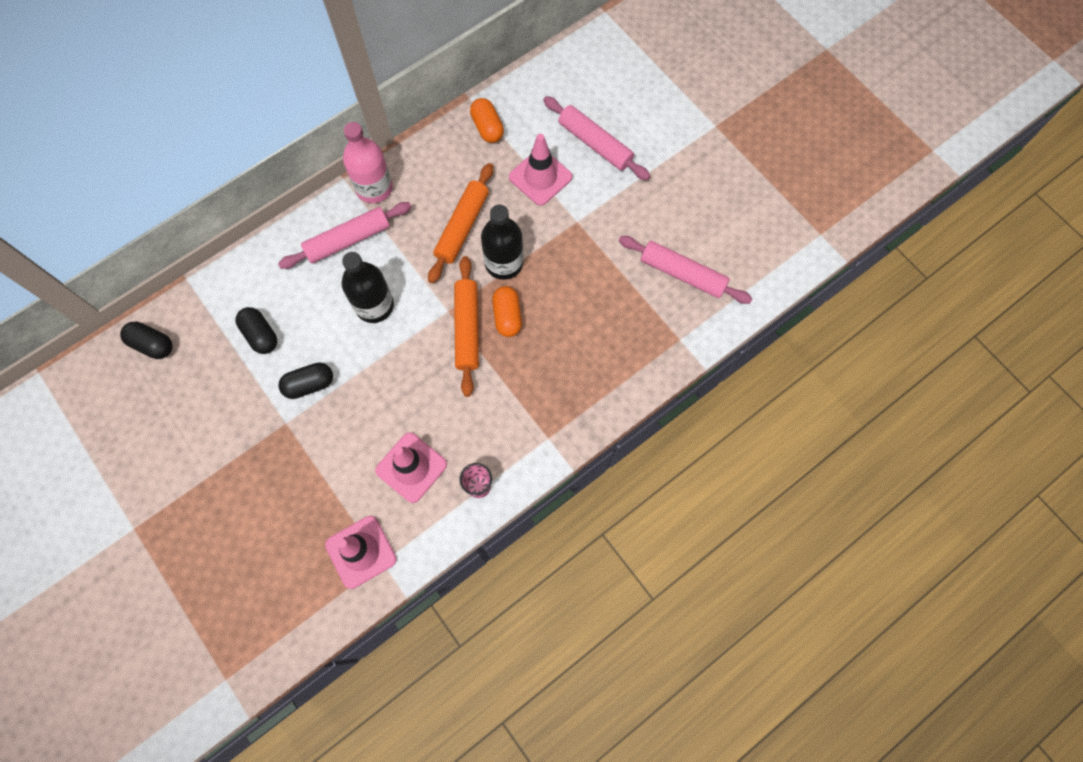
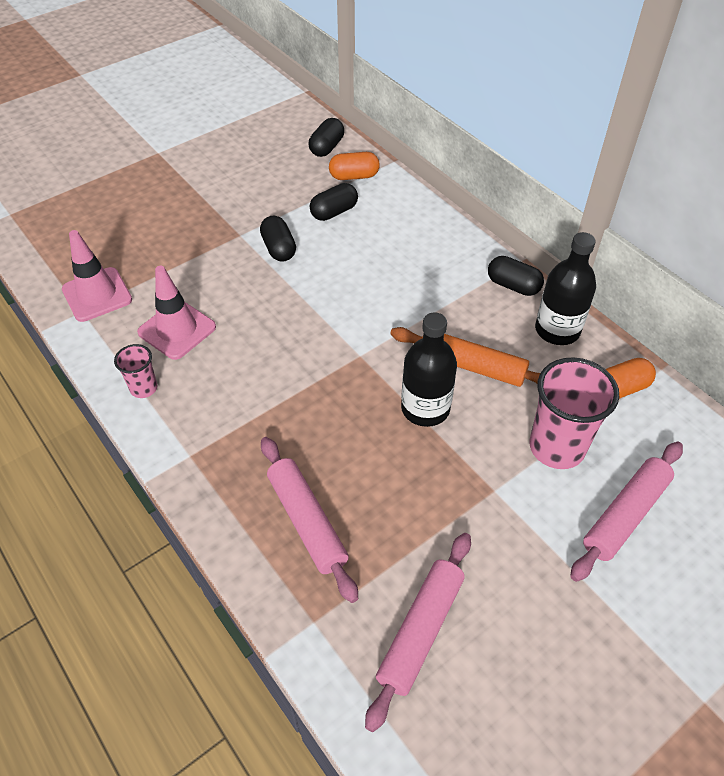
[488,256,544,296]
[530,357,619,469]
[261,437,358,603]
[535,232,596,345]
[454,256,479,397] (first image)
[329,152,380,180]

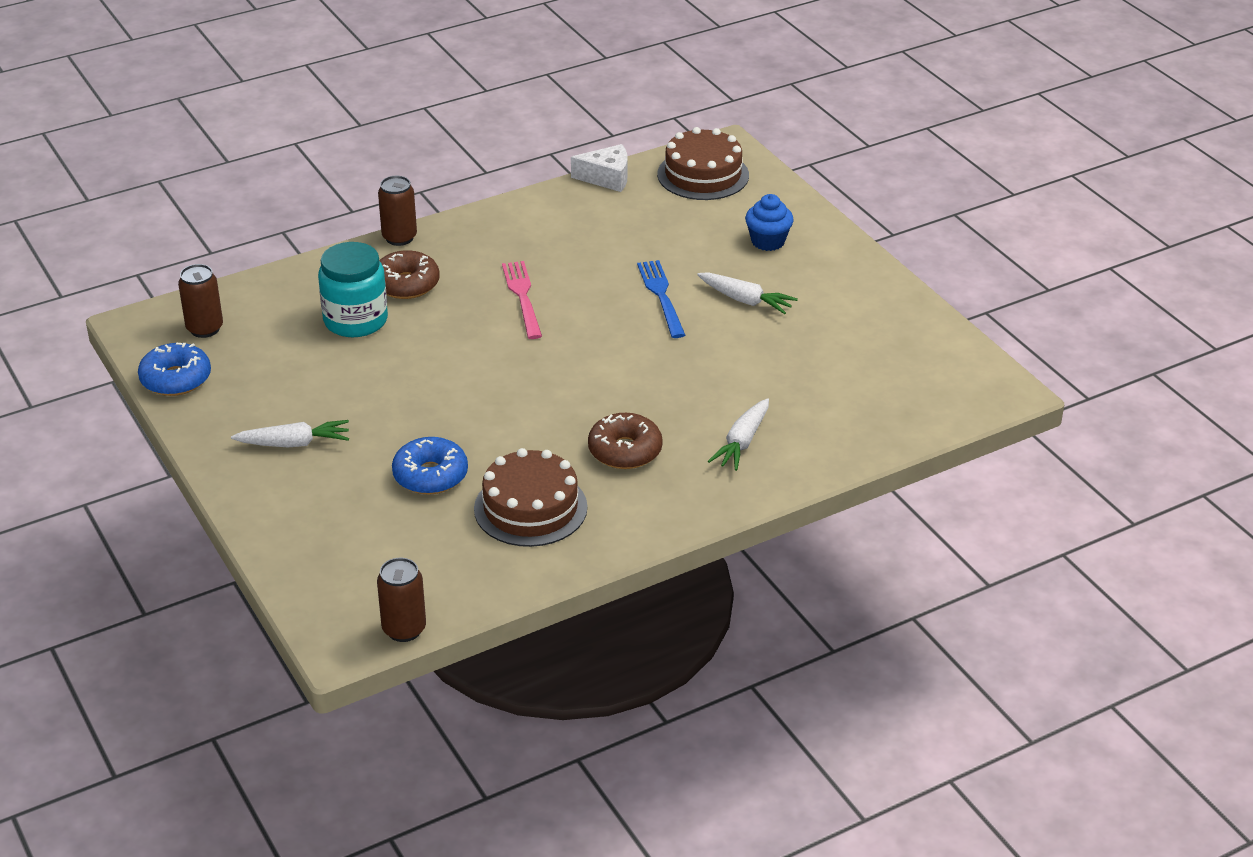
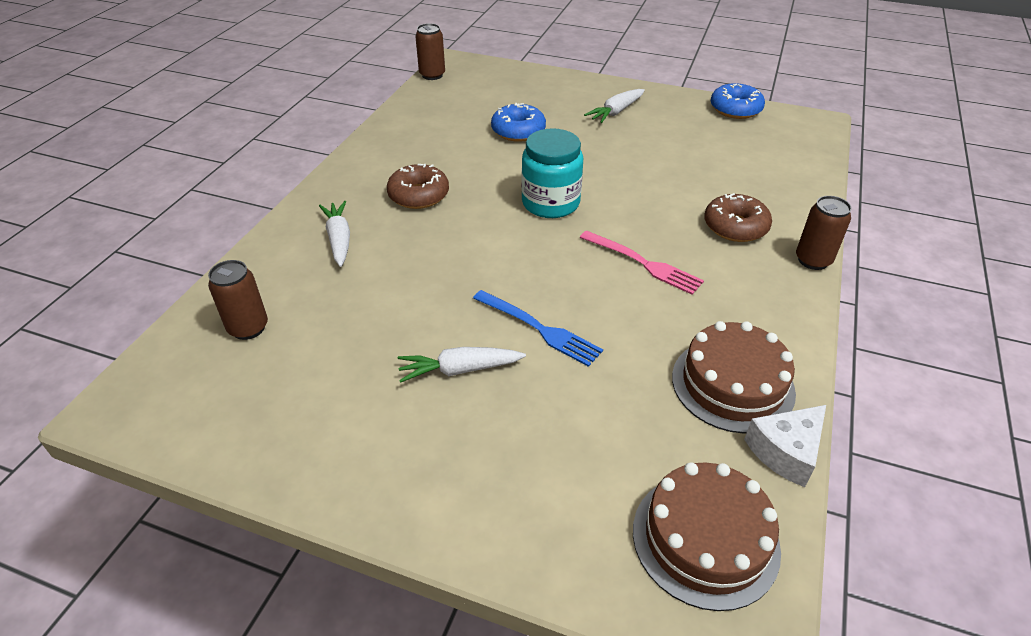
[745,194,794,251] (first image)
[521,128,583,218]
[208,260,268,340]
[672,321,796,434]

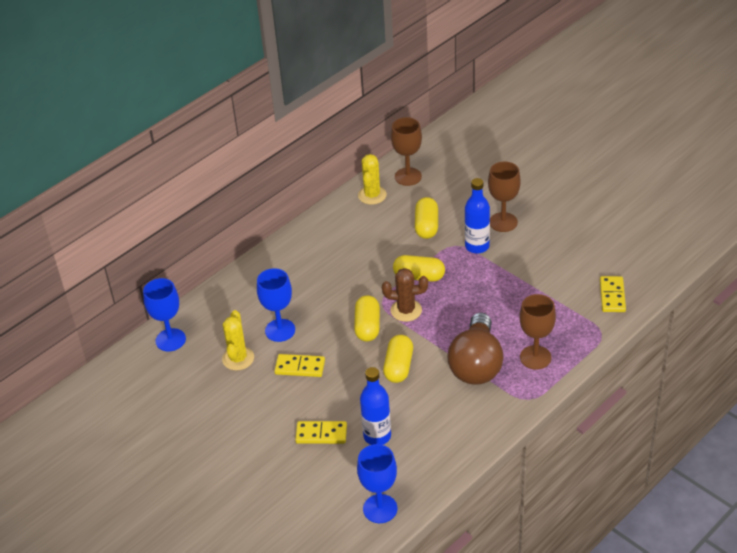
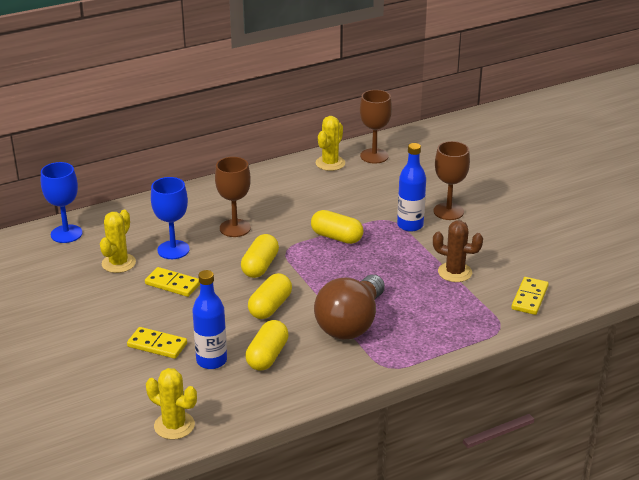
[245,320,289,371]
[433,220,483,282]
[215,157,251,237]
[146,368,197,440]

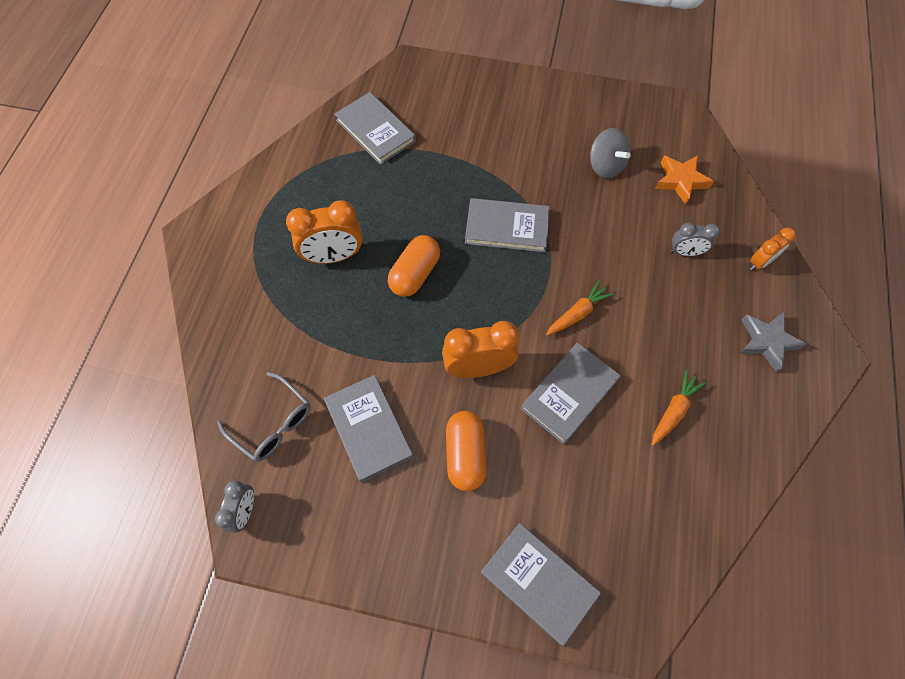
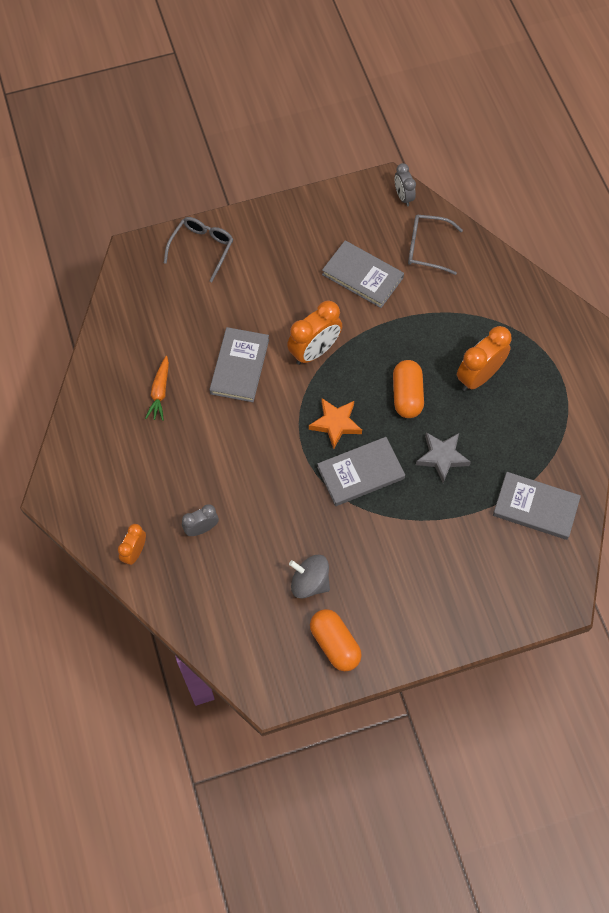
[309,398,362,449]
[546,280,614,335] (first image)
[416,432,471,483]
[310,609,362,671]
[164,217,233,282]

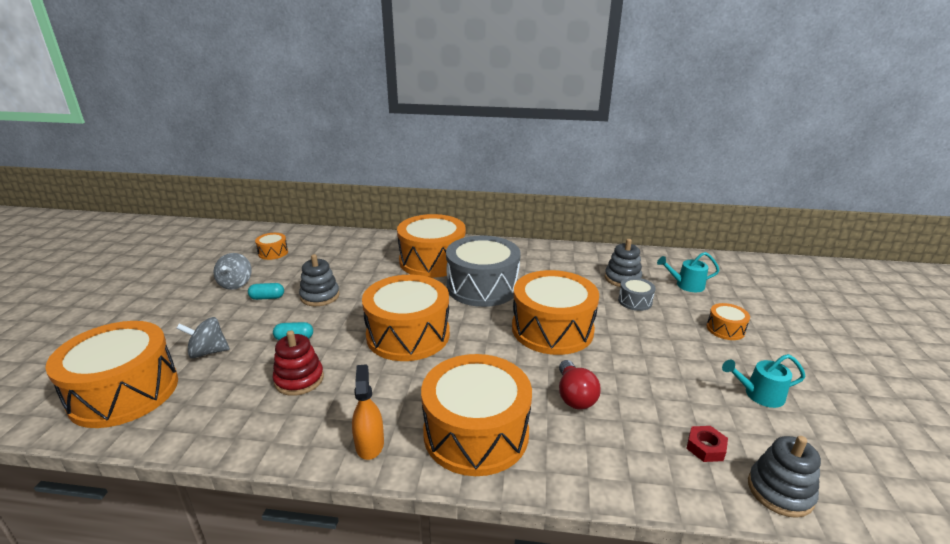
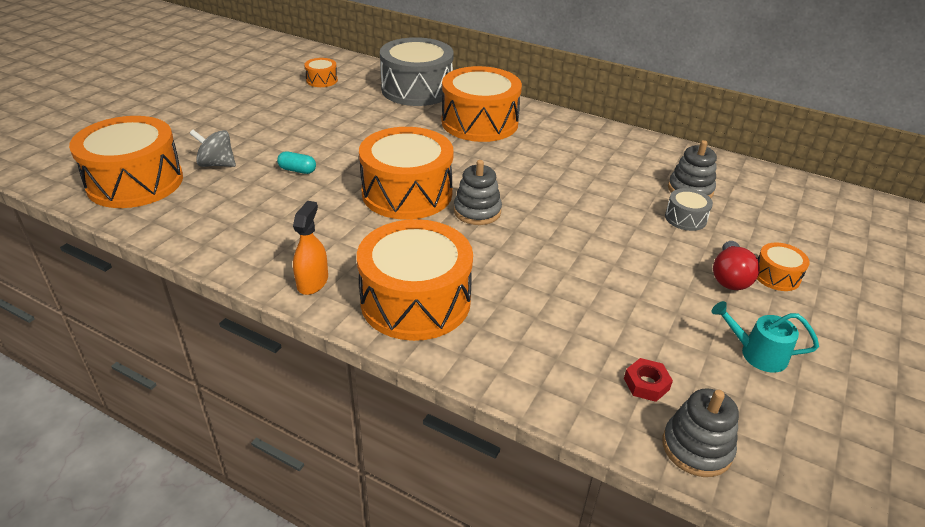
[380,37,454,106]
[657,252,720,292] (first image)
[213,253,252,290] (first image)
[454,160,502,225]
[512,270,599,355] (first image)
[248,283,284,300] (first image)
[273,330,324,396] (first image)
[713,241,760,290]

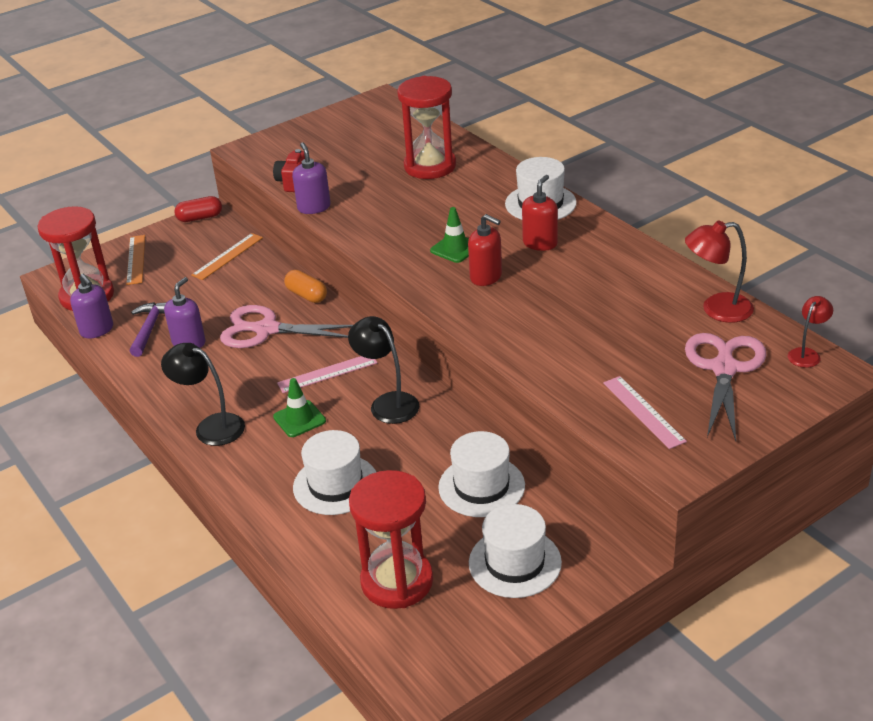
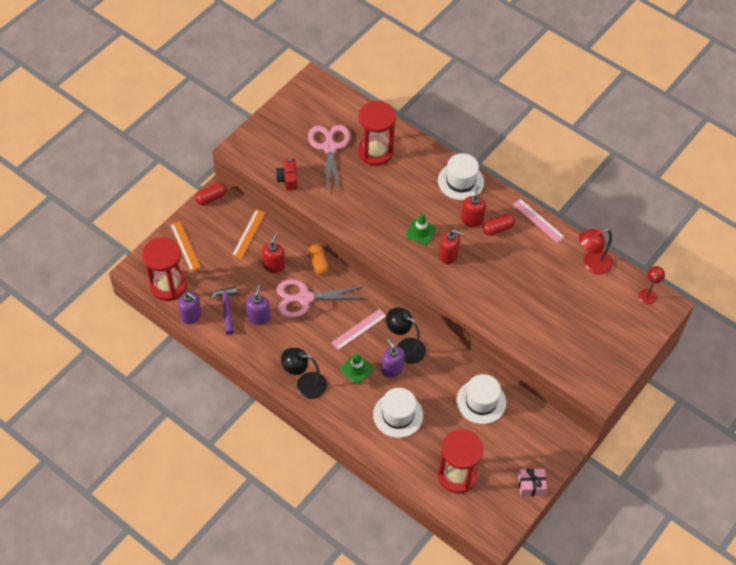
[381,338,405,378]
[308,244,329,275]
[308,125,351,194]
[513,199,565,243]
[469,504,562,598] (first image)
[482,214,515,236]
[262,233,285,273]
[518,468,547,497]

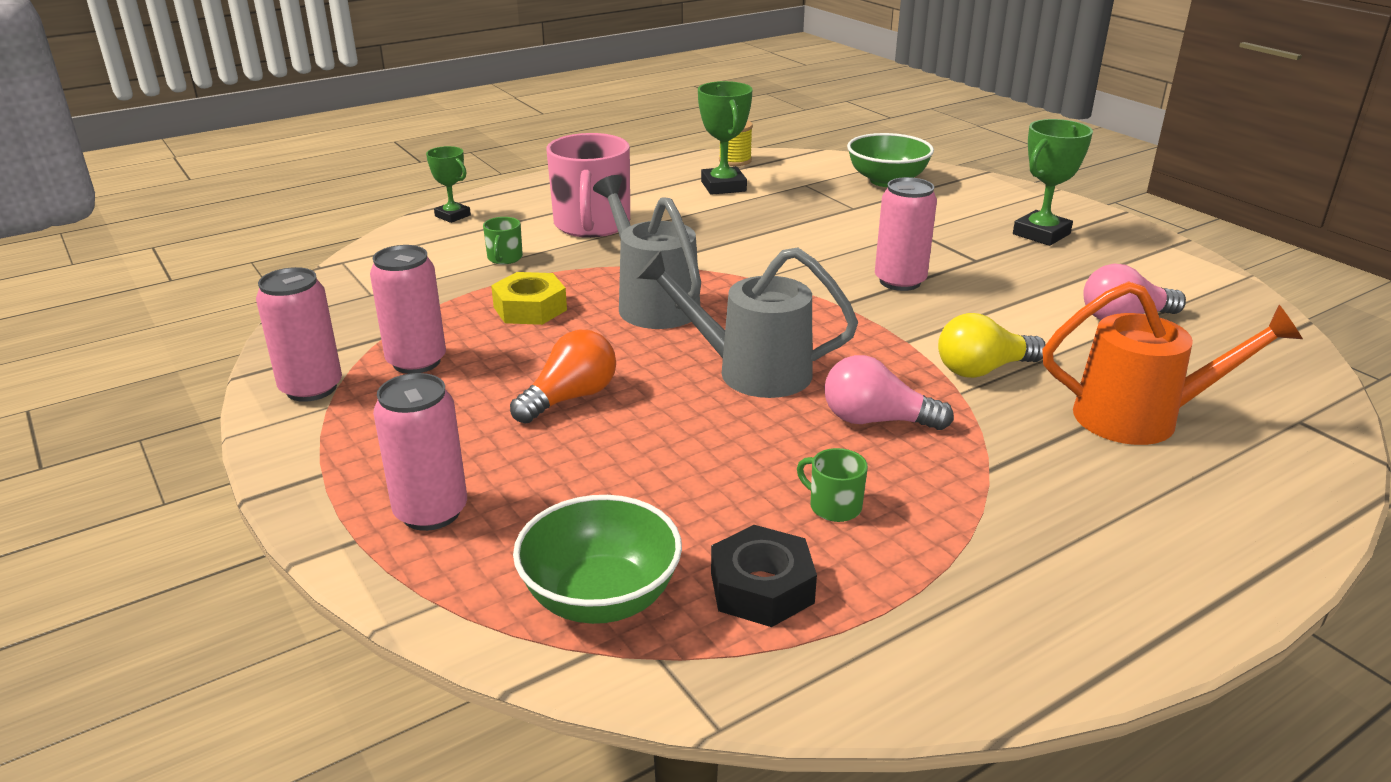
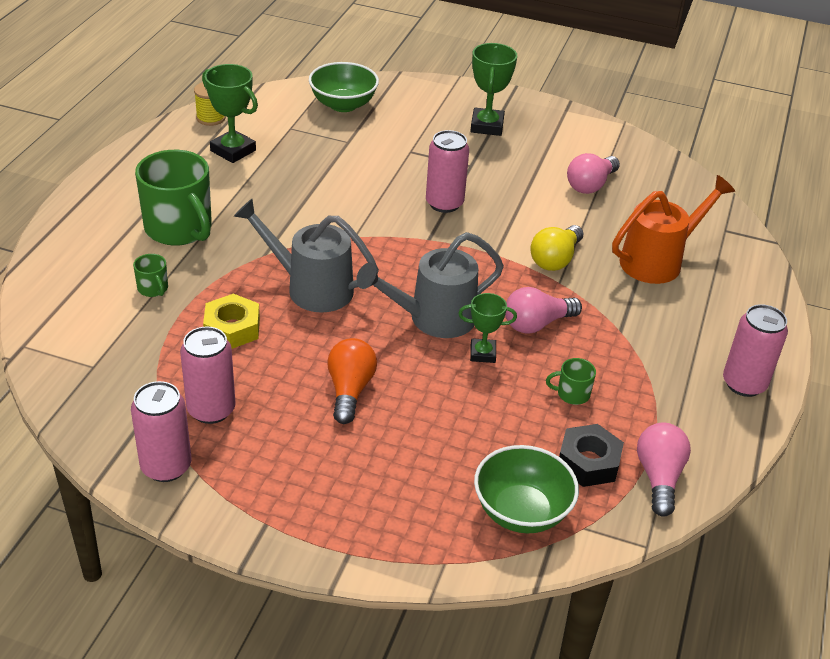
[135,150,212,246]
[458,293,517,363]
[723,304,788,397]
[637,422,691,517]

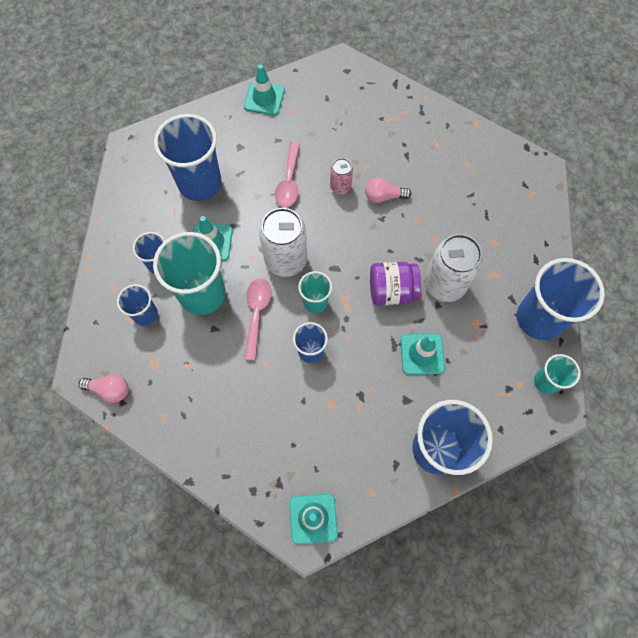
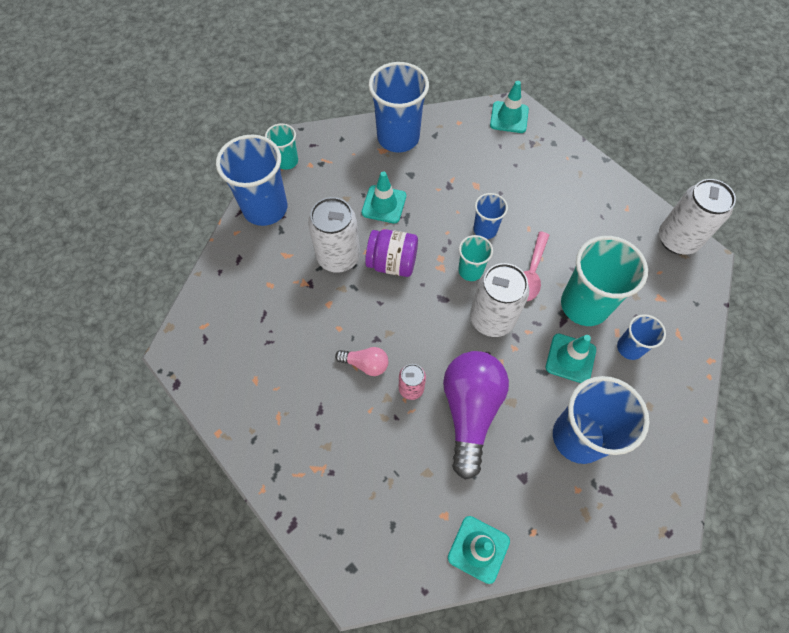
[443,351,509,480]
[117,284,158,326] (first image)
[659,179,736,254]

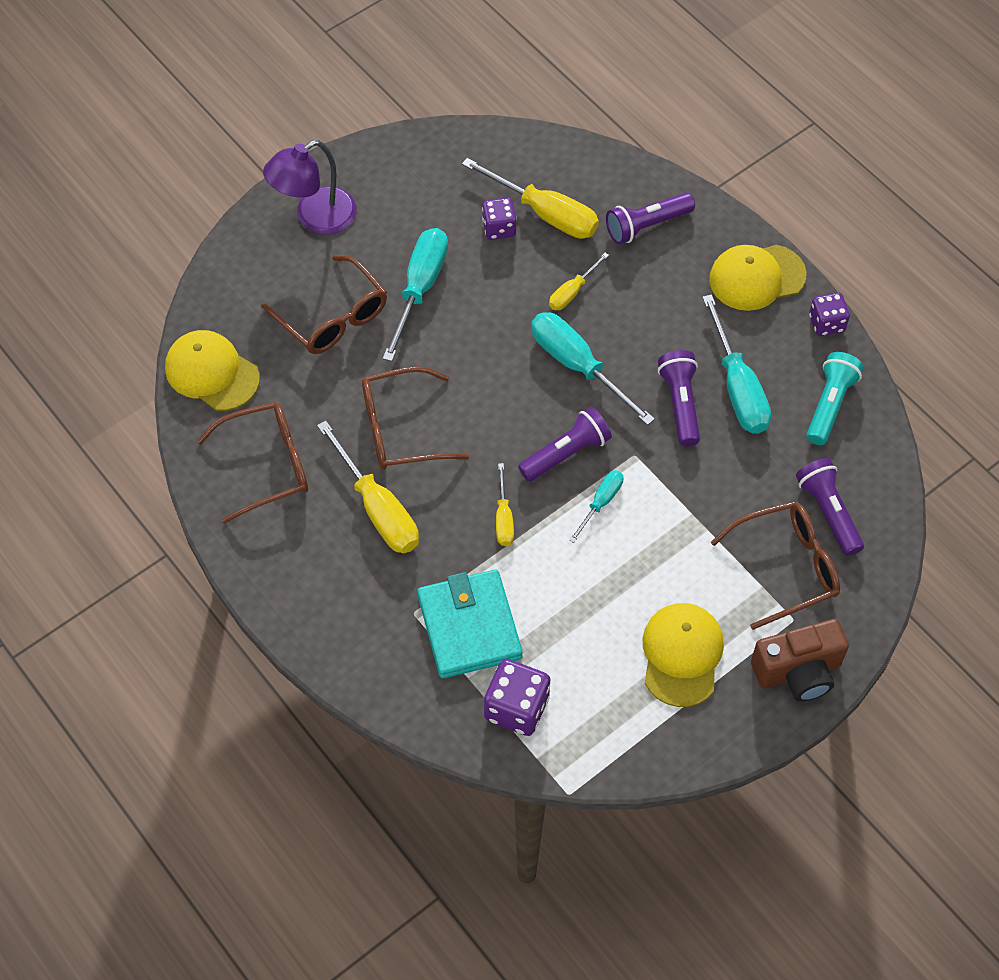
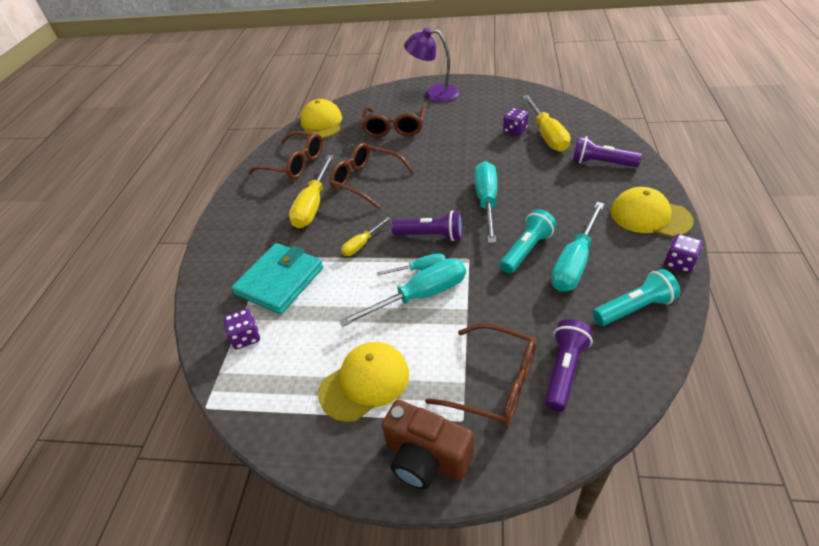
[339,259,466,327]
[549,253,609,310] (first image)
[500,209,557,274]
[223,309,260,350]

